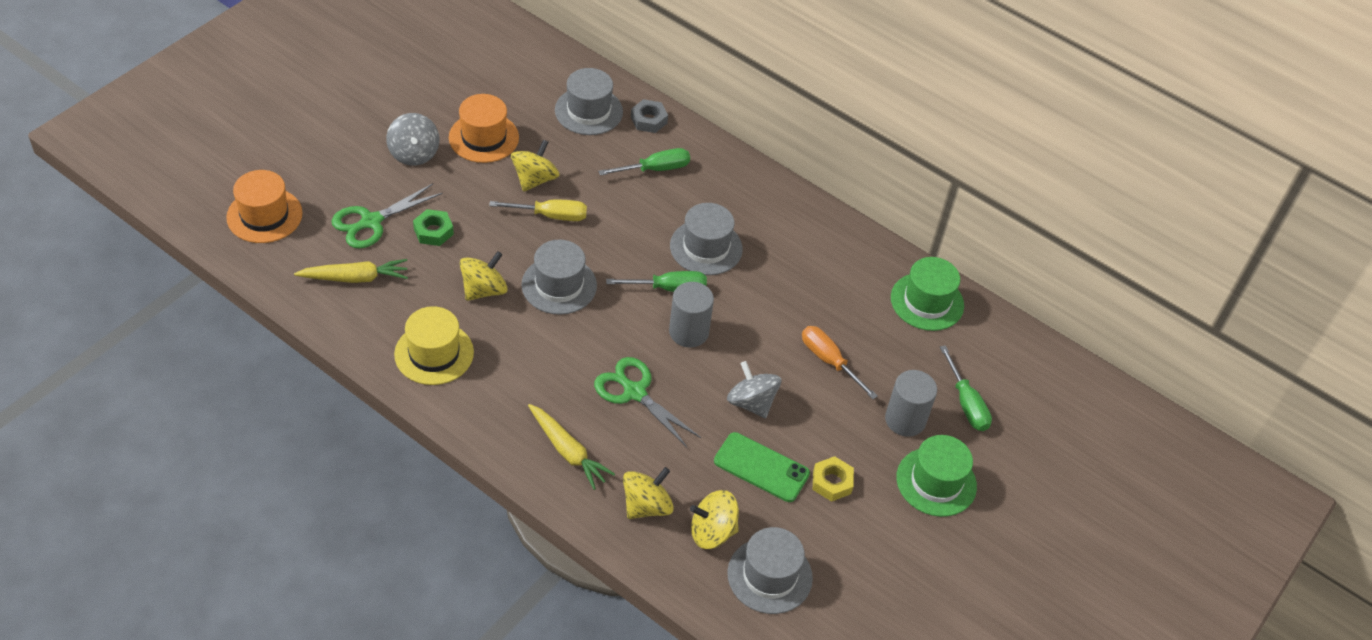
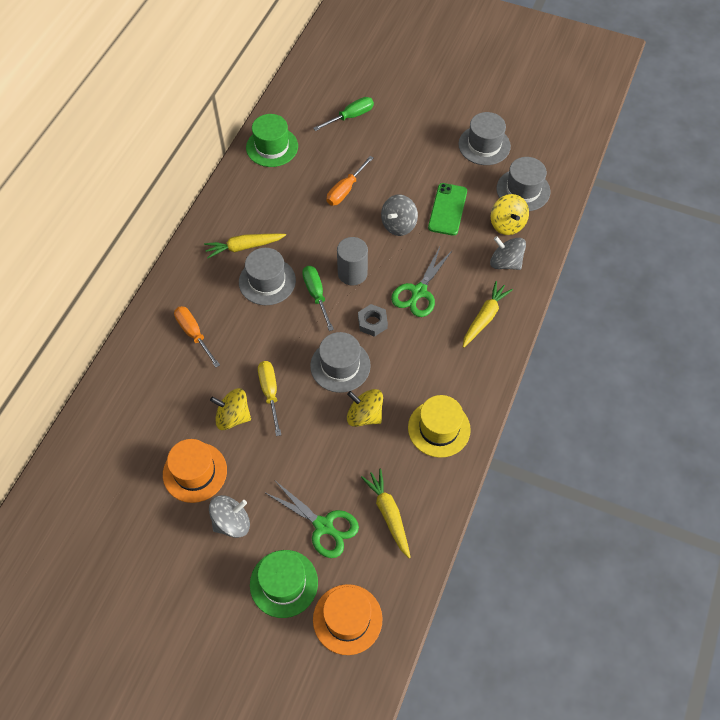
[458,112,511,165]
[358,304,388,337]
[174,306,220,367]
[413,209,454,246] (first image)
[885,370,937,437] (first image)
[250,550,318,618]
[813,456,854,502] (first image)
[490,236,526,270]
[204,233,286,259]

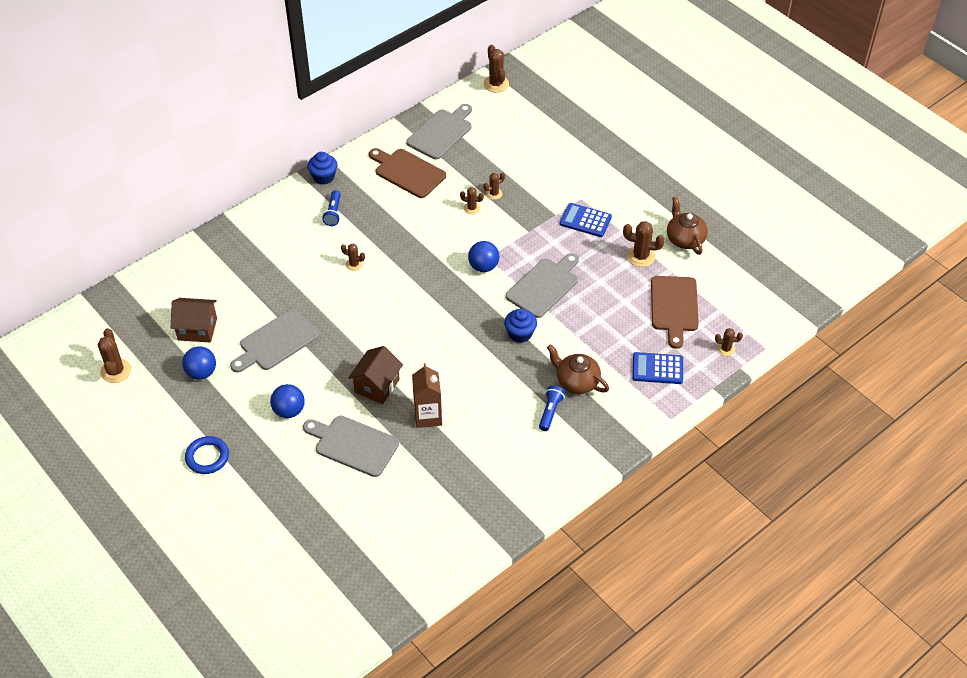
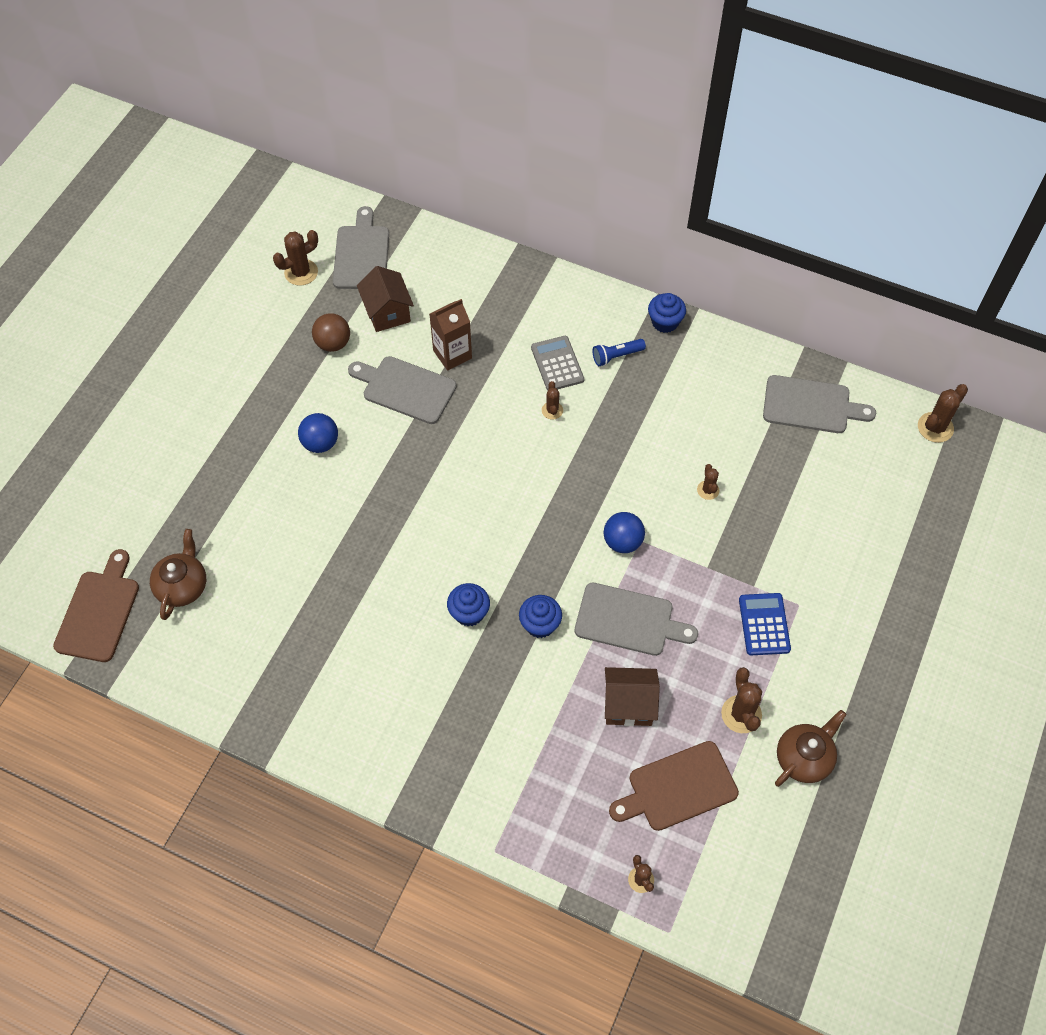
[53,549,139,662]
[483,172,505,200] (first image)
[150,529,206,620]
[312,313,350,352]
[605,667,660,726]
[632,352,683,384] (first image)
[429,299,472,371]
[539,385,565,431] (first image)
[333,206,389,289]
[185,436,229,474] (first image)
[531,336,584,390]
[447,583,490,627]

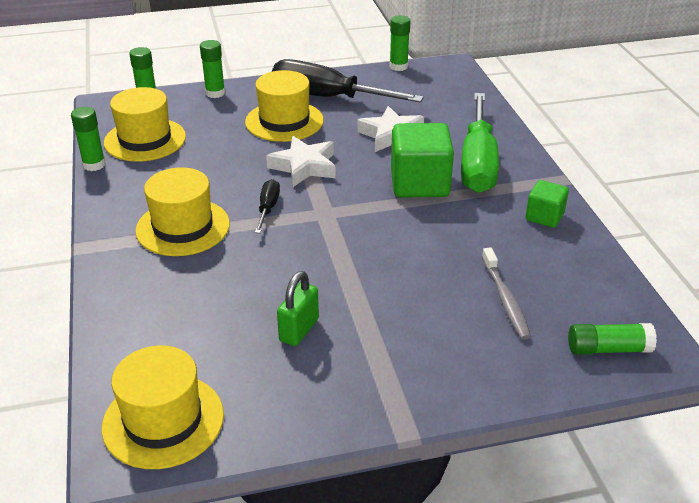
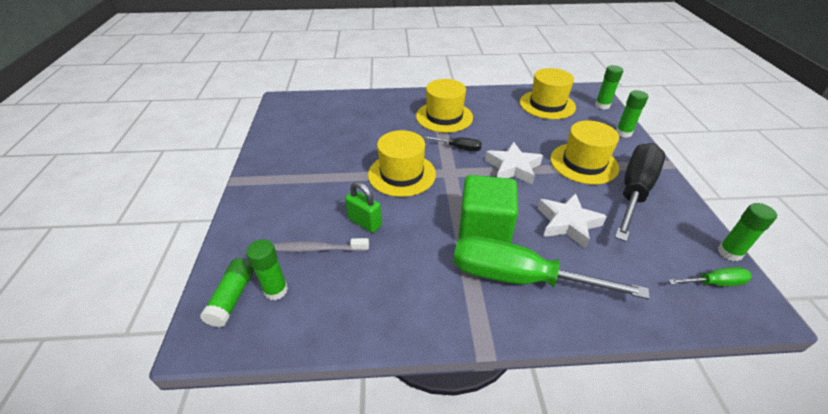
[246,239,288,300]
[526,180,569,228] (first image)
[345,181,382,233]
[368,130,436,197]
[668,267,752,286]

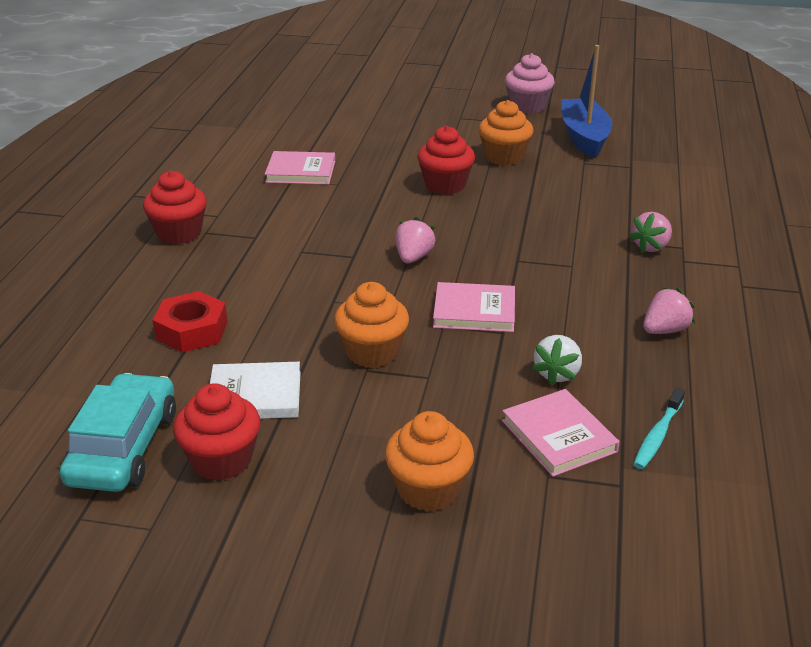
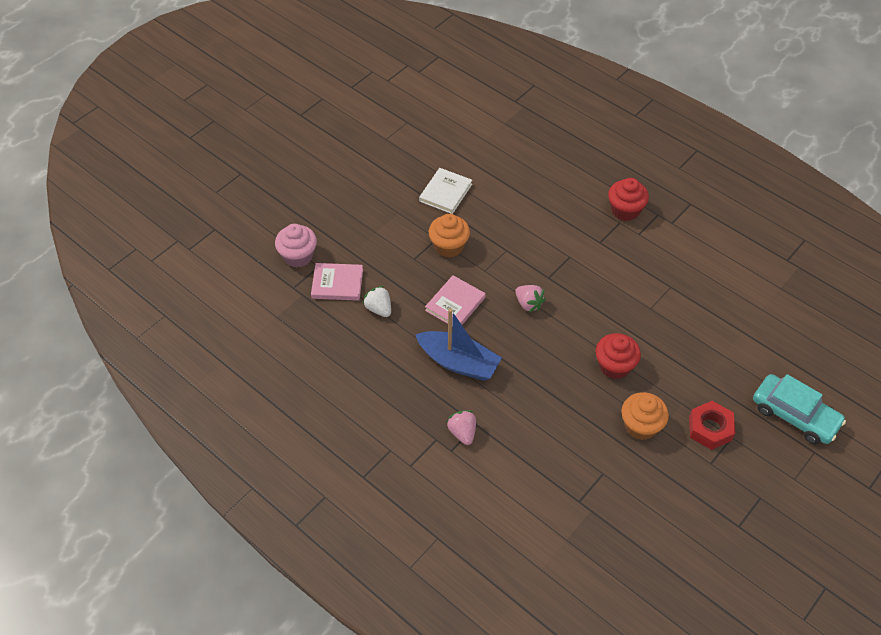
[415,309,502,381]
[275,224,317,268]
[265,151,335,185] (first image)
[643,288,695,334] (first image)
[689,401,735,450]
[753,374,846,444]
[173,383,260,480] (first image)
[633,388,685,469] (first image)
[385,411,474,511] (first image)

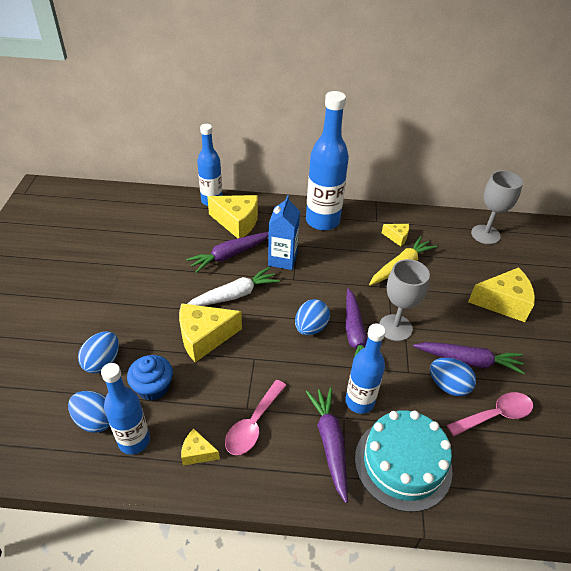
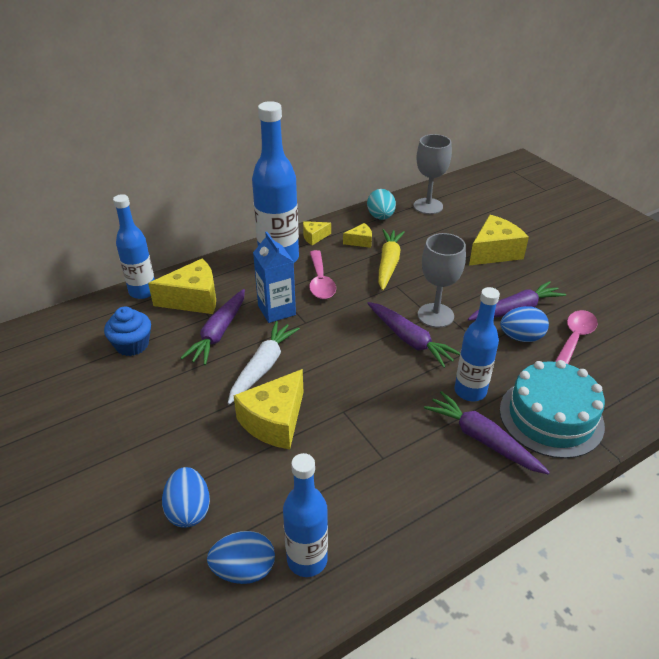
[295,299,330,335] (first image)
[104,307,151,356]
[309,250,336,299]
[303,221,331,245]
[367,189,396,220]

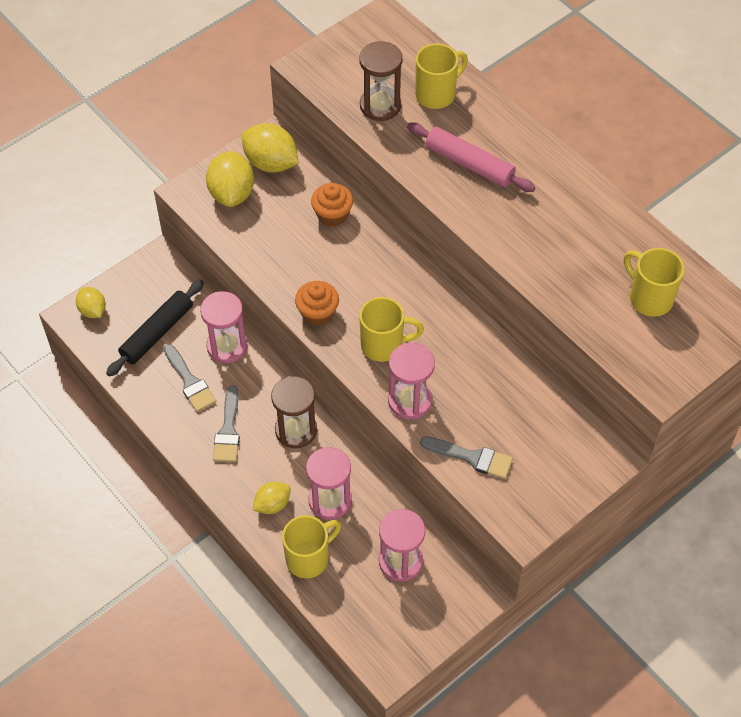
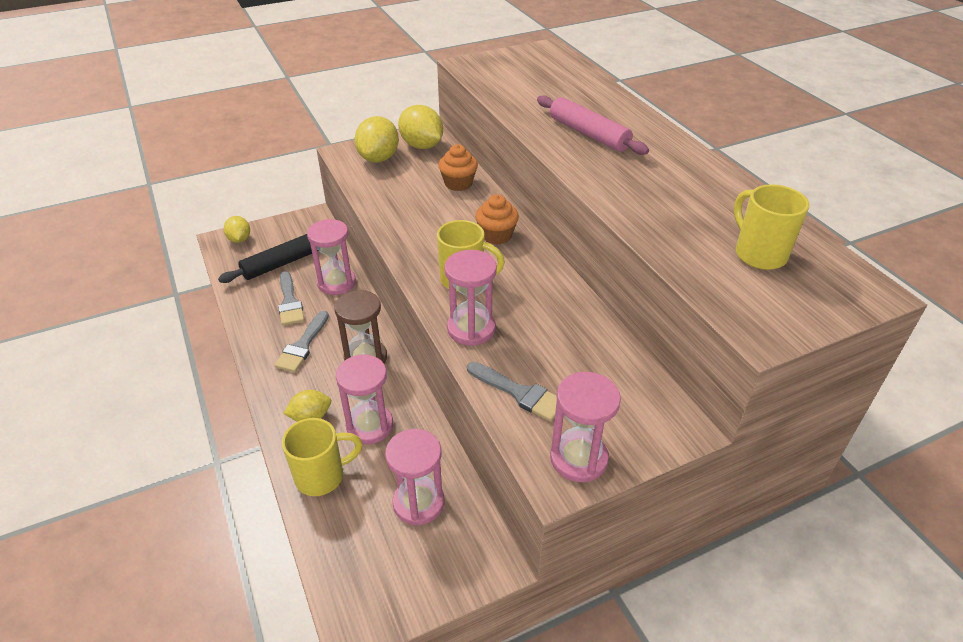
[359,41,402,121] (first image)
[415,43,468,109] (first image)
[475,194,519,245]
[550,372,621,482]

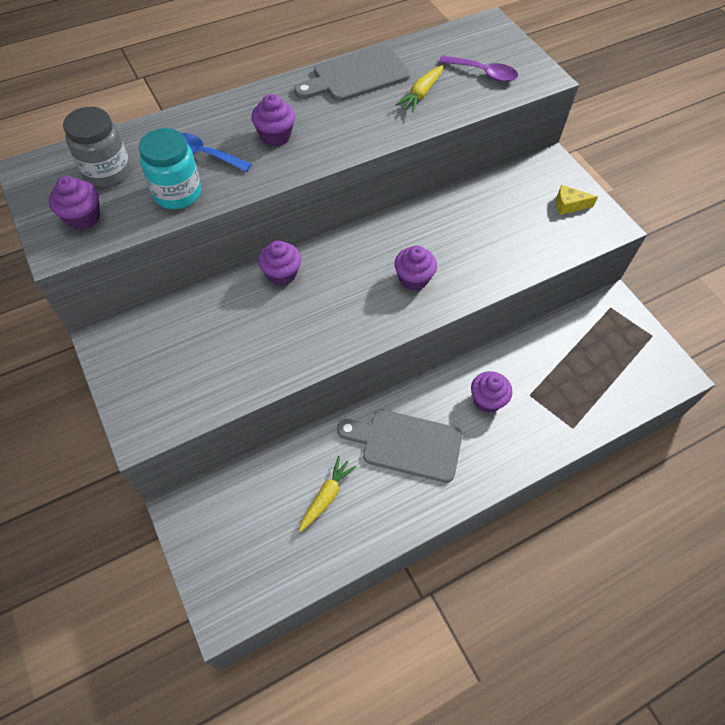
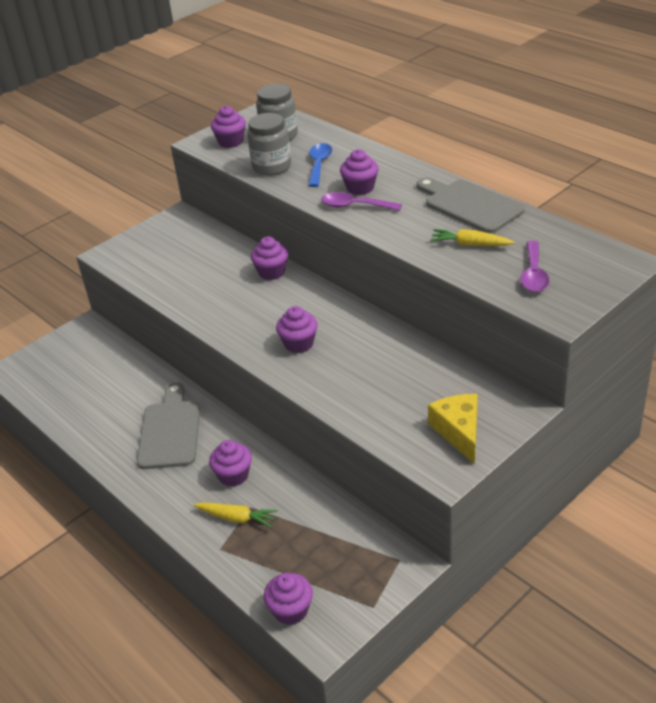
[247,113,291,176]
[428,394,478,464]
[194,502,278,527]
[321,192,402,211]
[264,573,313,625]

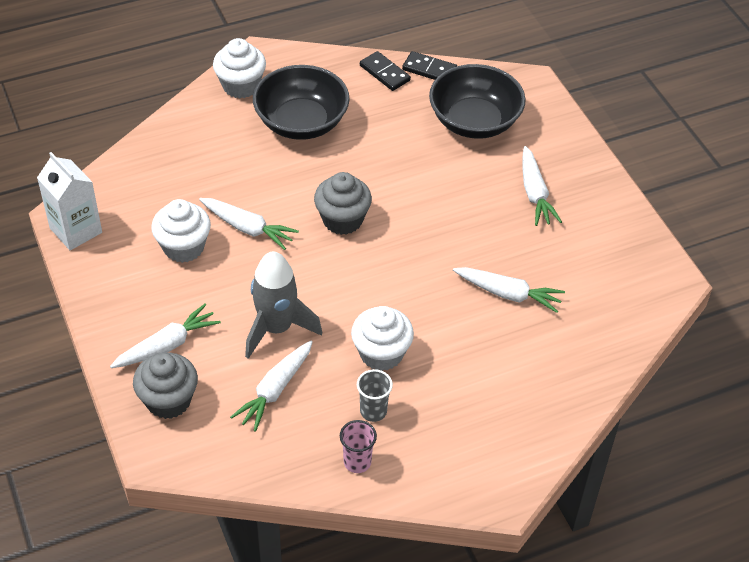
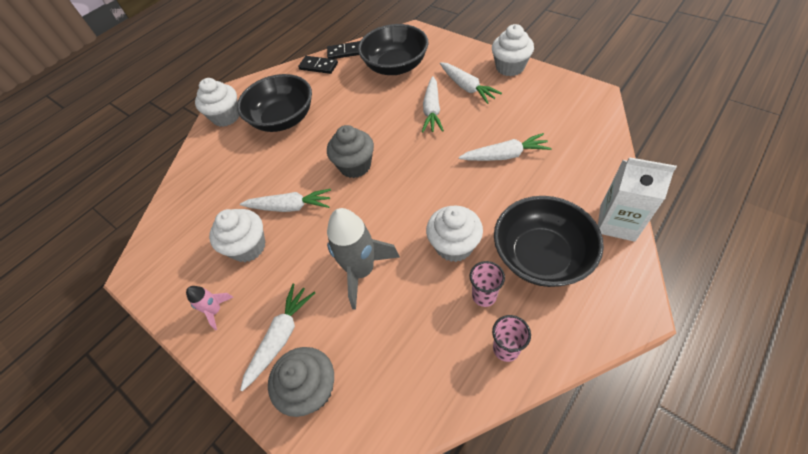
[598,157,677,242]
[422,76,444,133]
[470,261,505,307]
[492,24,534,76]
[494,196,604,287]
[186,286,233,330]

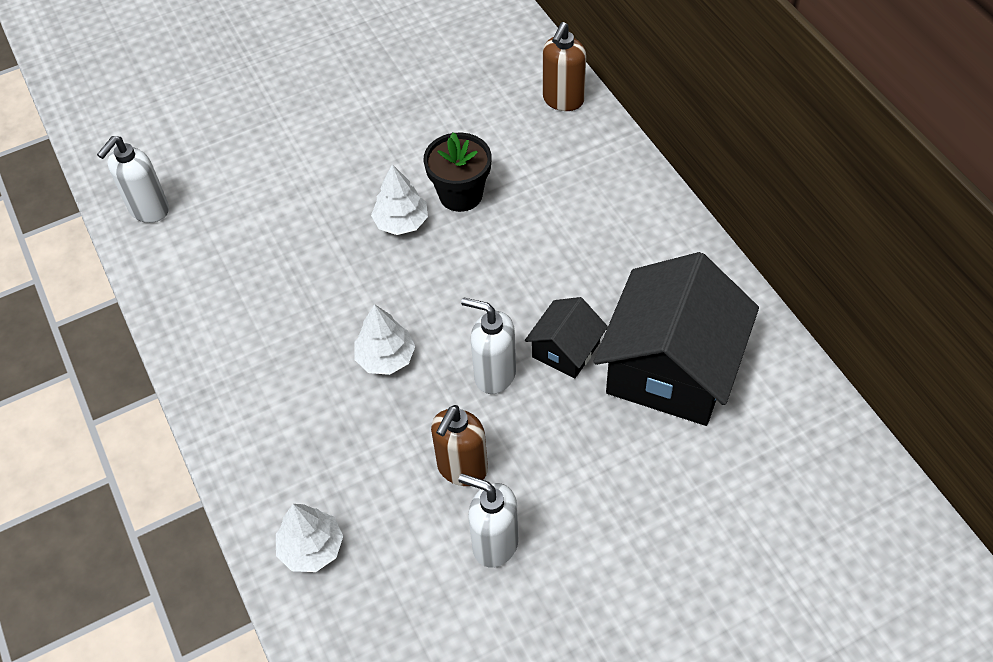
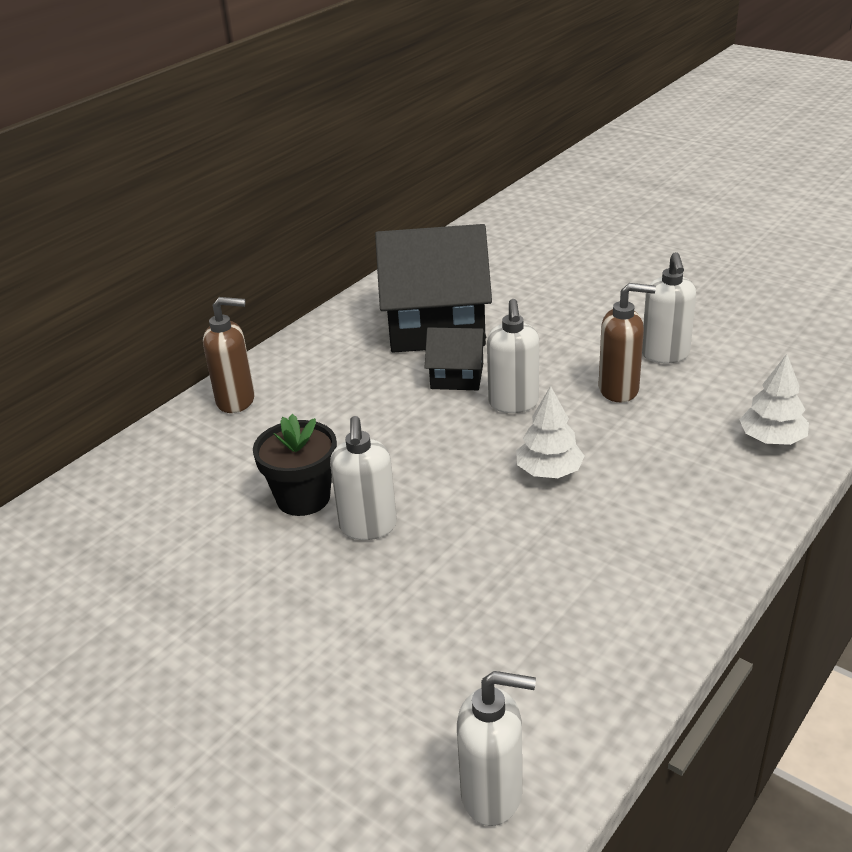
[203,297,255,413]
[330,416,397,540]

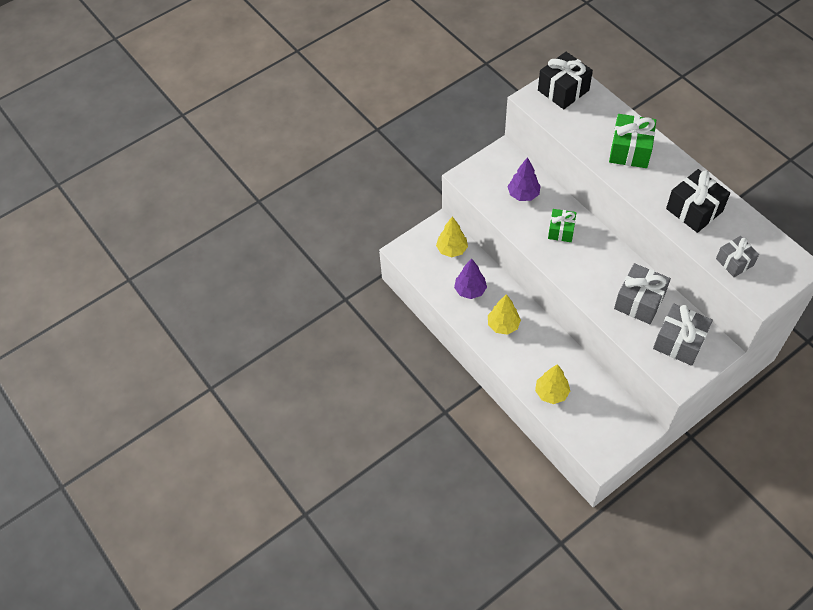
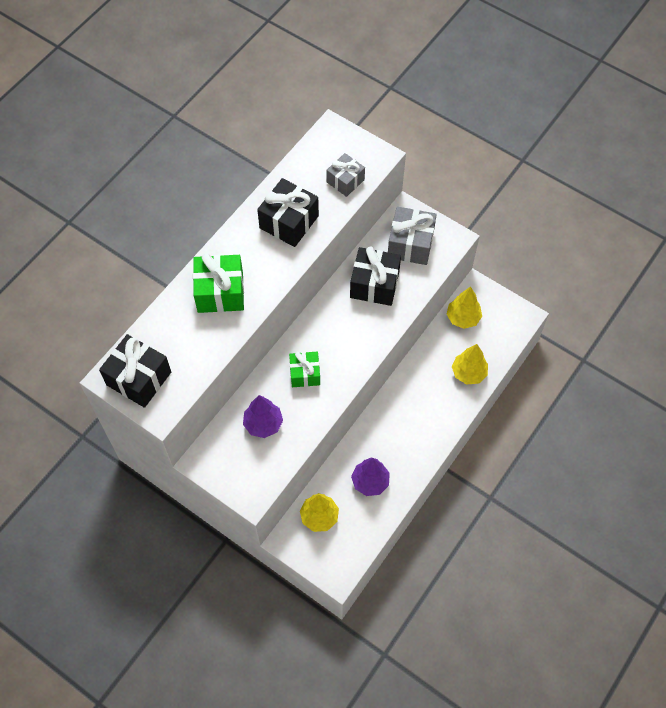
[350,246,401,306]
[447,287,482,329]

